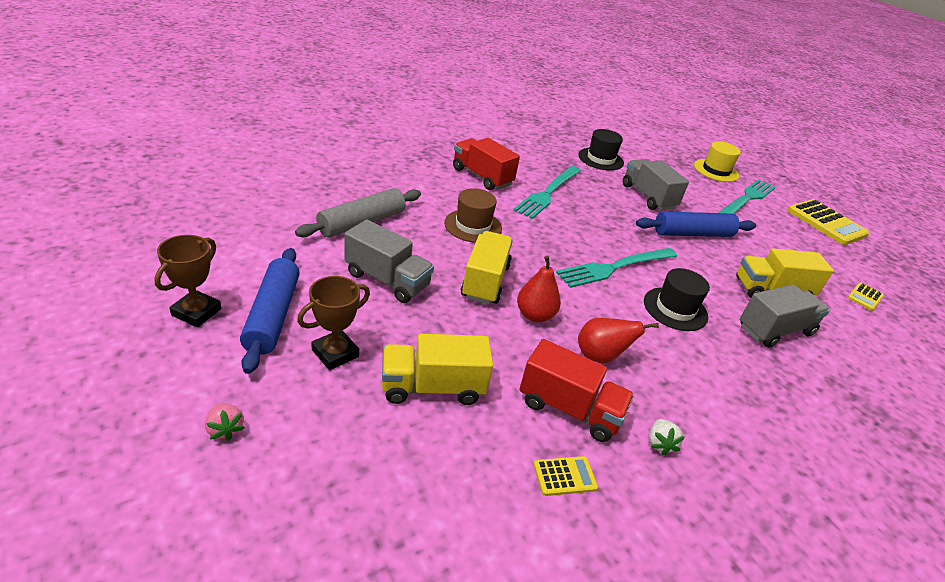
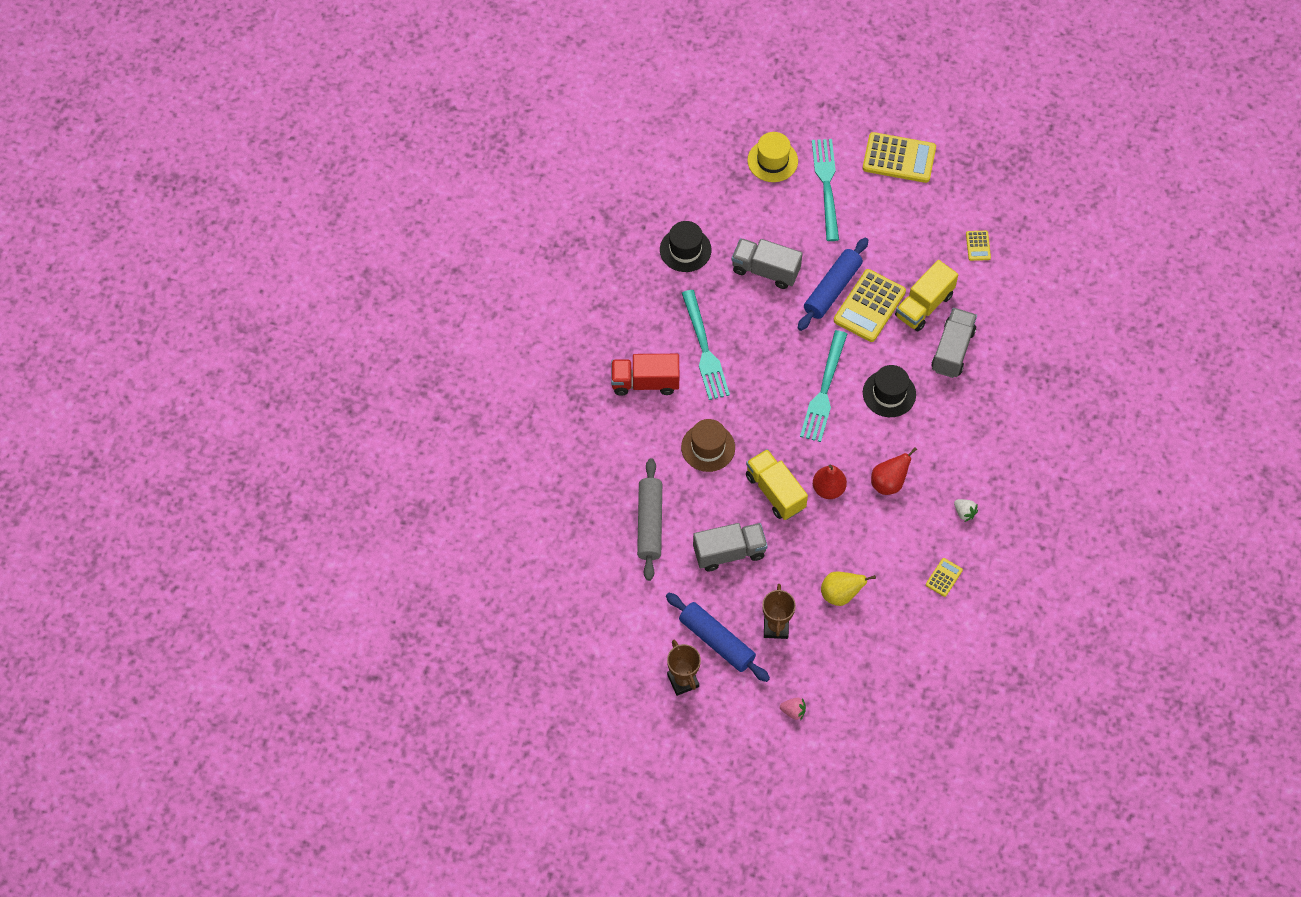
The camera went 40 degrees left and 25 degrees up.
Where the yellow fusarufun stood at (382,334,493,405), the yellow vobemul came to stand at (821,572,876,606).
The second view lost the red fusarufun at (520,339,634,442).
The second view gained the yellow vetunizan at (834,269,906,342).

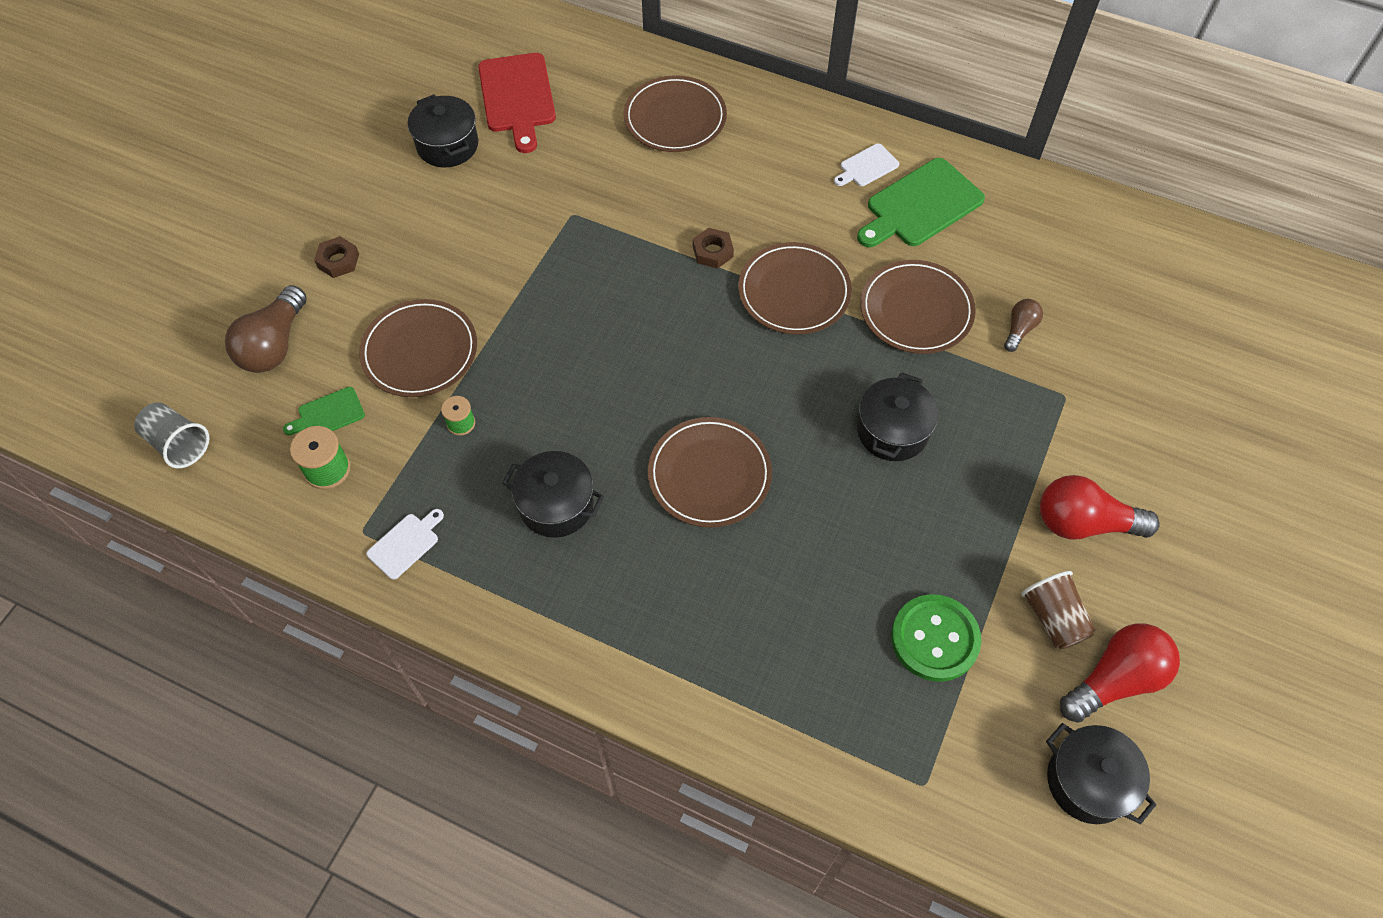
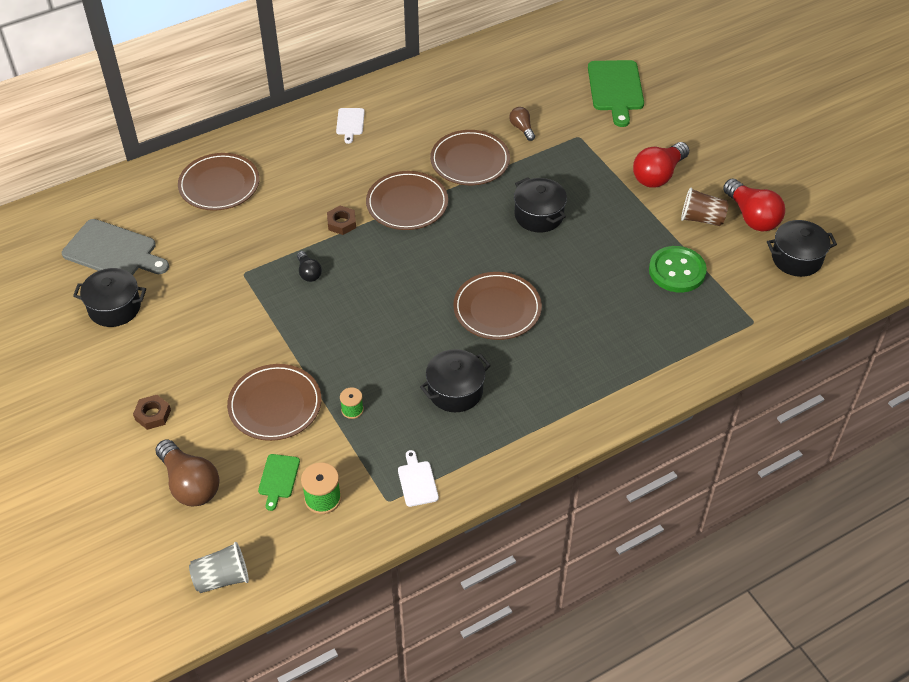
The camera went 55 degrees left and 10 degrees down.
What was the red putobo at (478,53,556,153) turned into the grey putobo at (62,219,169,275).
The green putobo ended up elsewhere, having gone from (857,158,985,247) to (588,60,644,127).
The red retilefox at (1060,624,1180,722) ended up facing another way, 150 degrees clockwise from before.
The second view gained the black retilefox at (297,251,322,282).

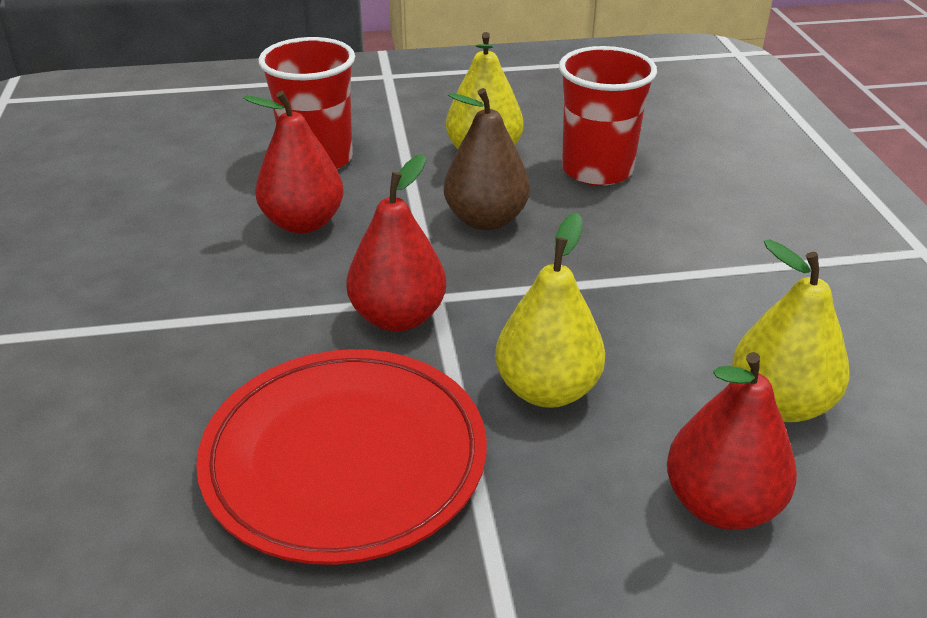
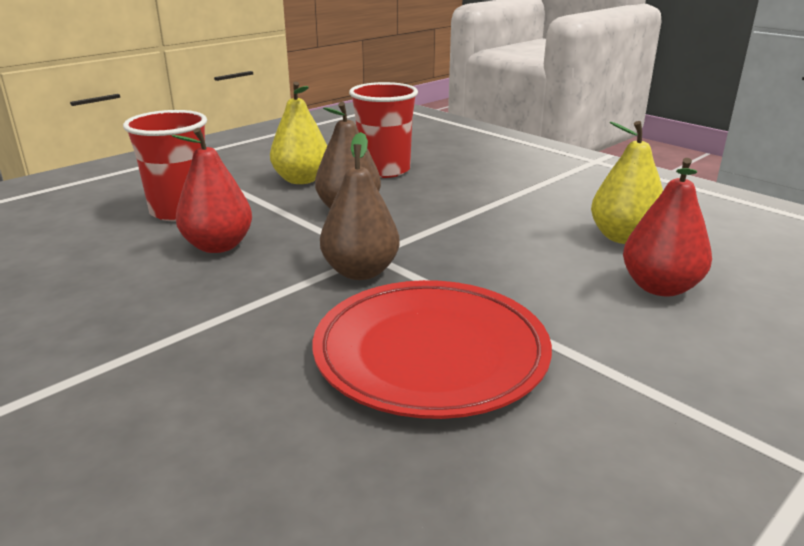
The camera went 35 degrees left and 10 degrees down.
What was the red vobemul at (346,154,446,332) turned into the brown vobemul at (320,132,400,280).
The second view lost the yellow vobemul at (495,213,605,408).

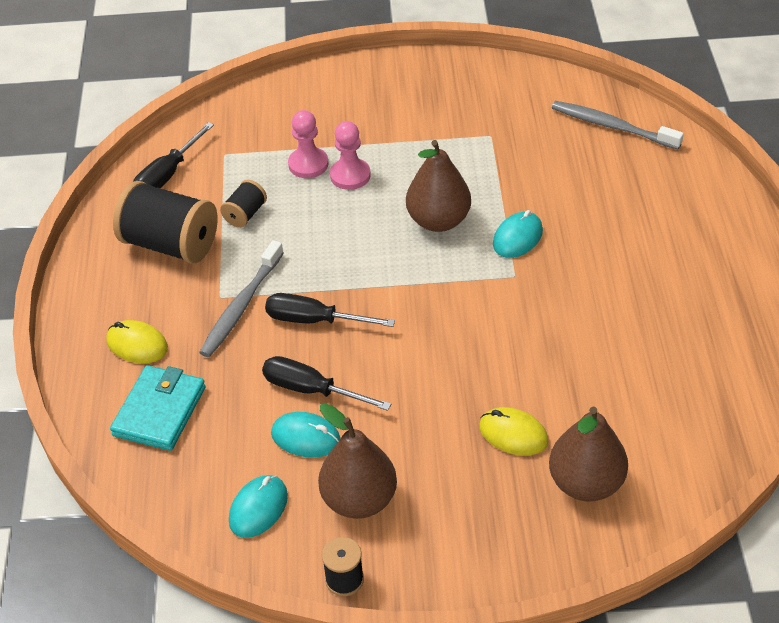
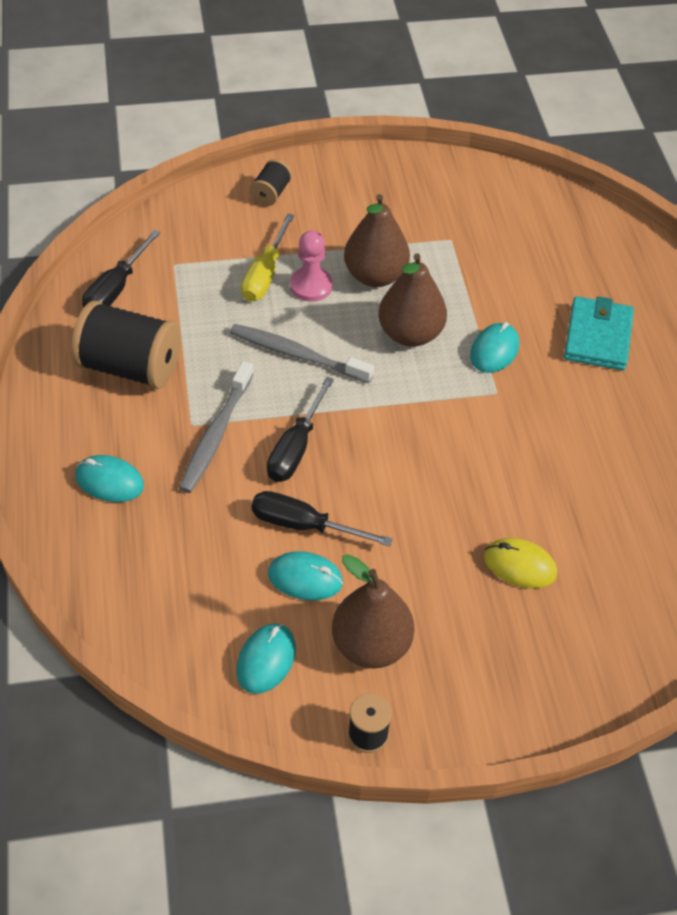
The camera went 10 degrees left and 5 degrees up.
What was the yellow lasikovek at (106,320,168,363) turned into the turquoise lasikovek at (76,455,144,502).
The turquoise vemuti ended up elsewhere, having gone from (110,365,205,451) to (564,296,634,370).
The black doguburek ended up elsewhere, having gone from (220,180,267,228) to (250,159,292,206).
The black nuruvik at (265,293,395,327) ended up facing another way, 75 degrees counterclockwise from before.
Where the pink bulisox stood at (288,110,329,178), the yellow nuruvik came to stand at (241,213,294,301).
The brown vobemul ended up elsewhere, having gone from (549,407,628,502) to (344,194,410,287).
The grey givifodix ended up elsewhere, having gone from (552,101,684,149) to (230,324,374,383).

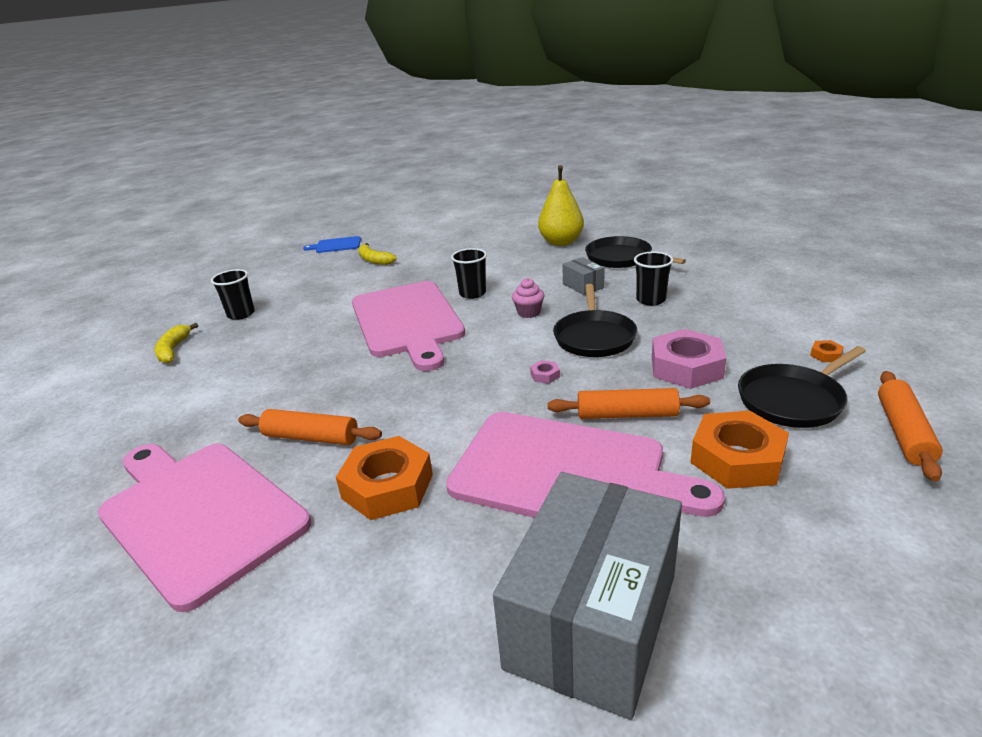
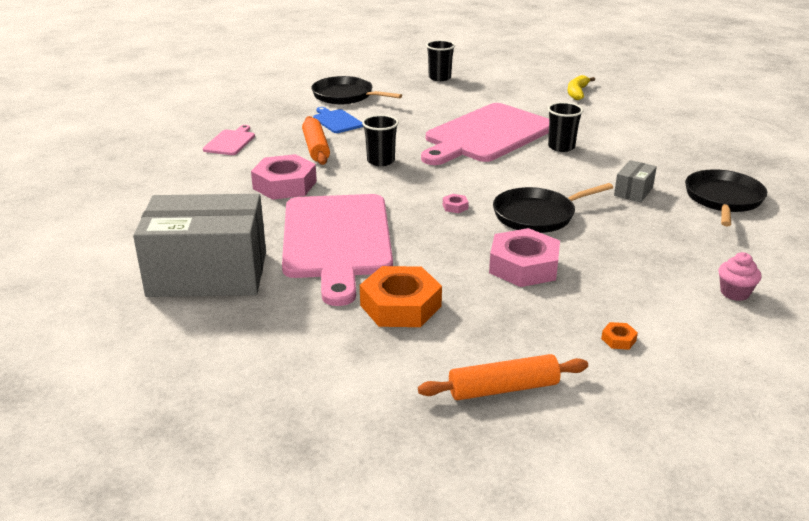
The camera went 60 degrees right and 0 degrees up.
The size of the pink putobo at (98,444,311,612) changed by a factor of 0.42.
The second view lost the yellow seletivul at (155,323,198,363).
The blue putobo ended up elsewhere, having gone from (303,236,361,253) to (313,107,363,133).
What was the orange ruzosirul at (336,436,433,520) turned into the pink ruzosirul at (251,154,317,200).
The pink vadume ended up elsewhere, having gone from (512,278,545,318) to (718,252,762,301).
The second view lost the yellow vobemul at (538,165,584,246).
The second view lost the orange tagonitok at (547,388,710,419).
The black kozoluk ended up elsewhere, having gone from (634,252,673,306) to (362,115,399,166).
The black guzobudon ended up elsewhere, having gone from (738,346,866,428) to (311,76,402,104).

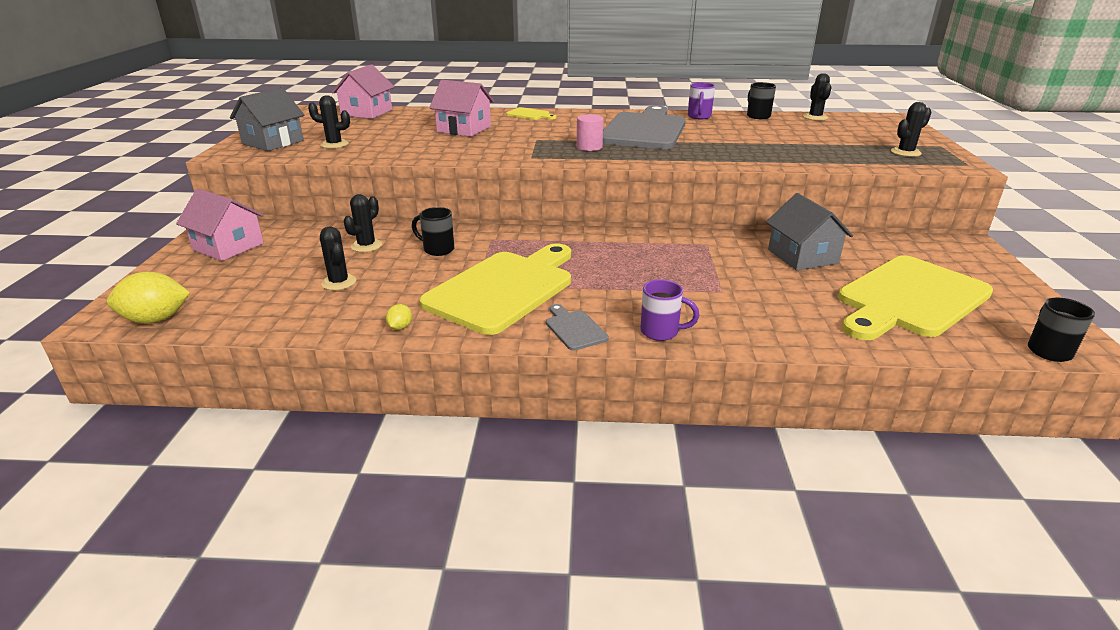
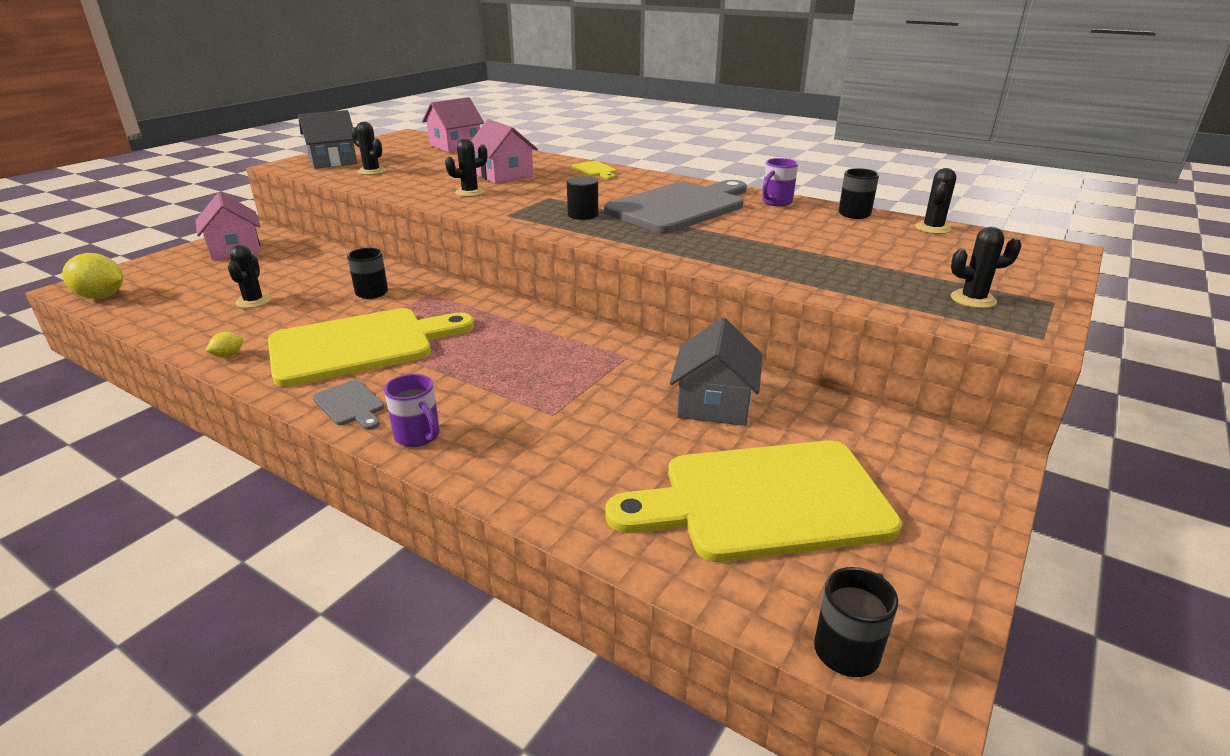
The camera went 30 degrees right and 0 degrees up.
The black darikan ended up elsewhere, having gone from (344,194,382,252) to (445,139,488,197).
The grey putobo at (546,304,609,351) ended up facing another way, 135 degrees clockwise from before.
What was the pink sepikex at (577,114,603,151) turned into the black sepikex at (567,176,599,220).

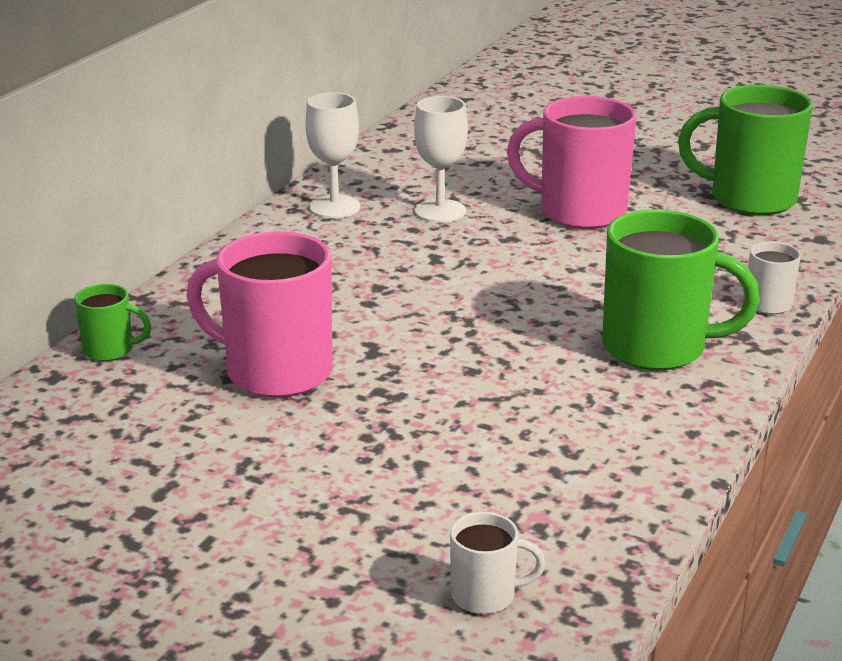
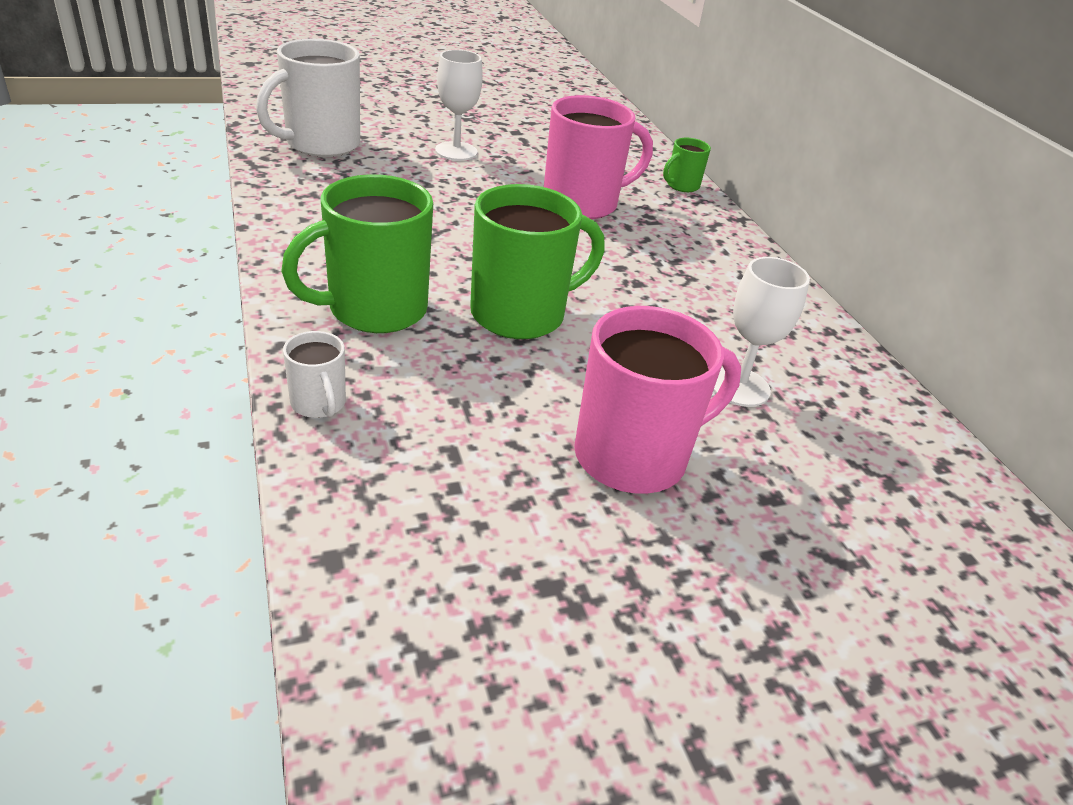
The camera went 130 degrees right and 10 degrees up.
The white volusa ended up elsewhere, having gone from (305,92,360,218) to (435,50,483,161).
The size of the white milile at (450,512,545,614) changed by a factor of 2.07.
The green milile ended up elsewhere, having gone from (678,85,813,215) to (470,184,605,339).

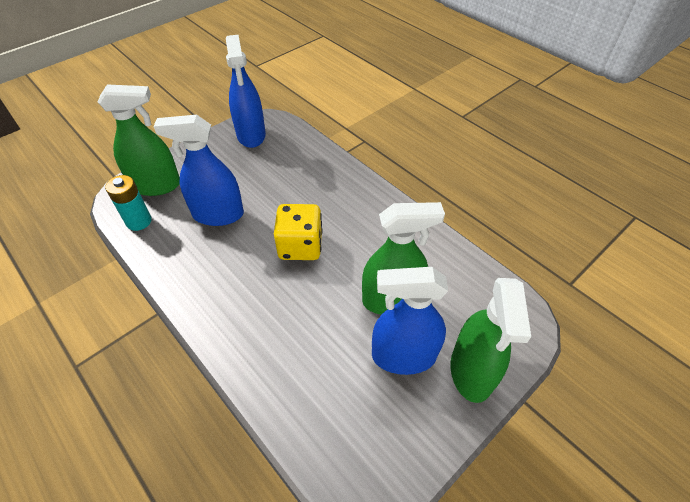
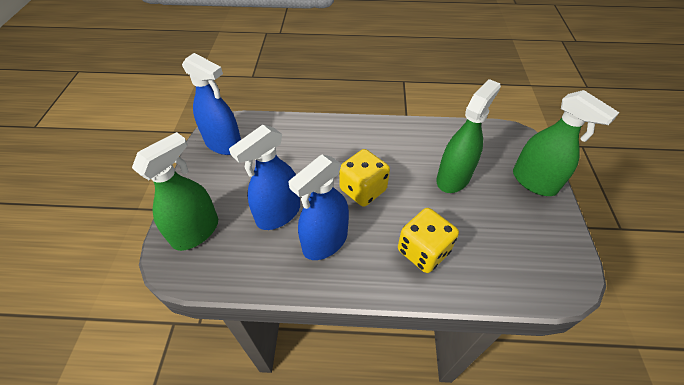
The camera went 45 degrees left and 0 degrees up.
The second view lost the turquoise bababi at (105,175,152,231).
The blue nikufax ended up elsewhere, having gone from (372,267,448,375) to (288,155,349,260).
The second view gained the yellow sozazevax at (398,208,459,273).

